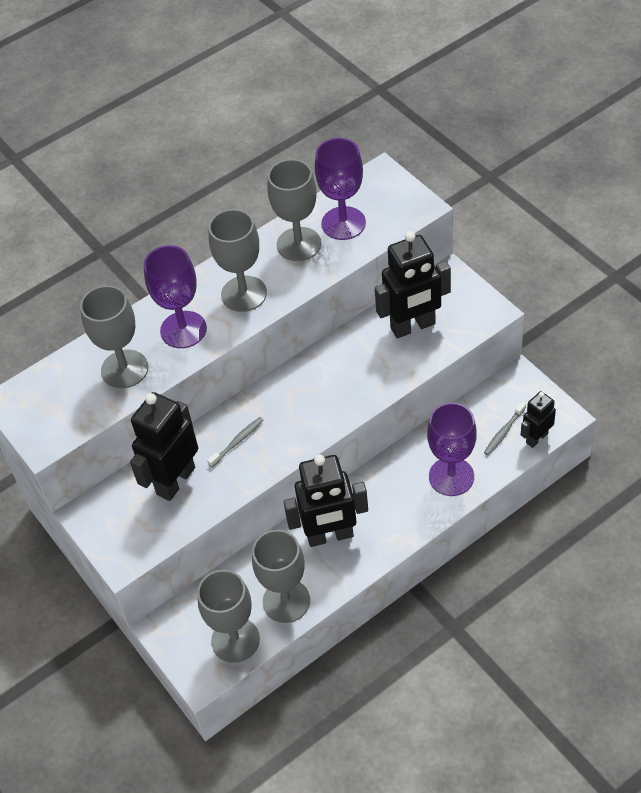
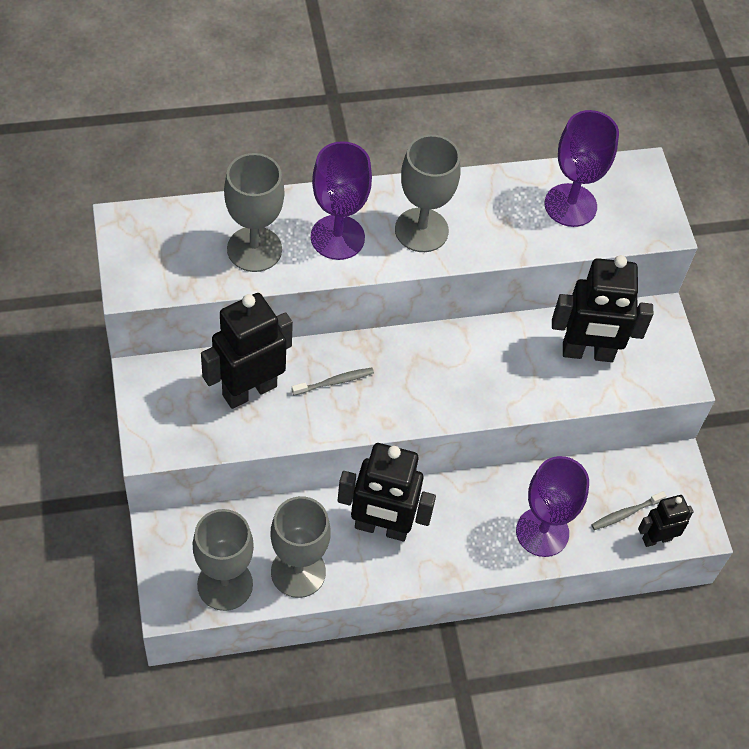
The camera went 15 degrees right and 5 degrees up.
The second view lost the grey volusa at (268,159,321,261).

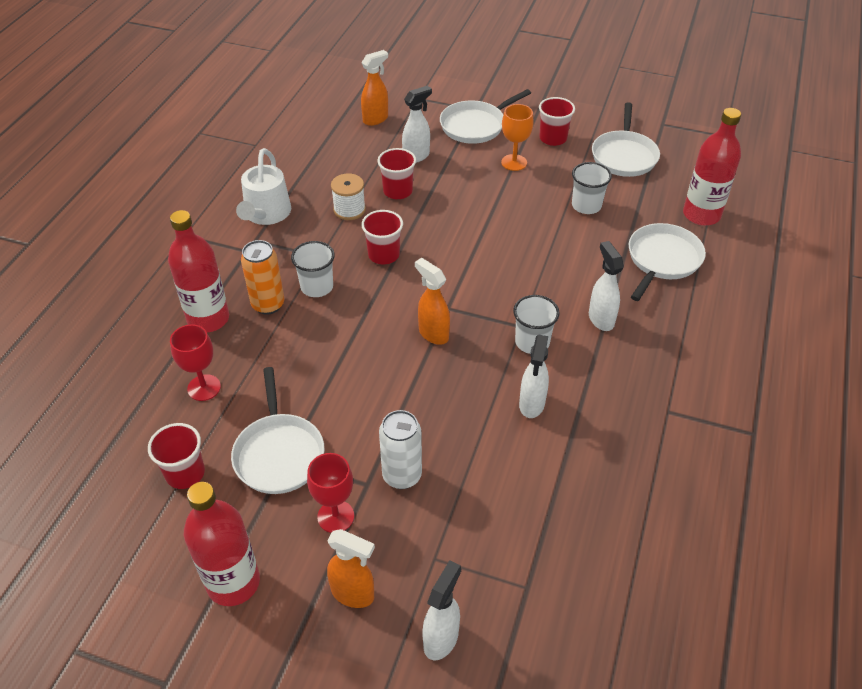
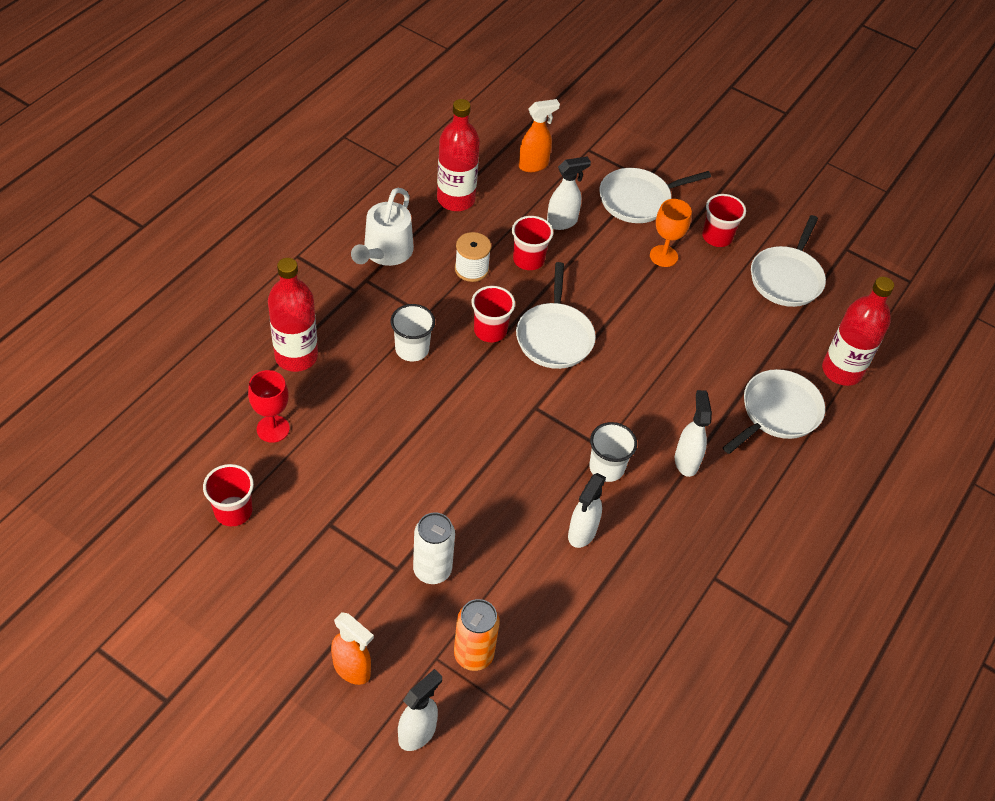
The camera went 10 degrees right and 5 degrees up.
The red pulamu ended up elsewhere, having gone from (184,482,260,606) to (437,99,480,211).
The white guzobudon ended up elsewhere, having gone from (231,367,325,494) to (516,262,596,369).
The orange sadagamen ended up elsewhere, having gone from (241,240,284,315) to (454,599,500,671).
The second view lost the red volusa at (307,453,354,533).
The second view lost the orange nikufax at (415,258,450,345).
The second view lost the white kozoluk at (572,162,612,214).

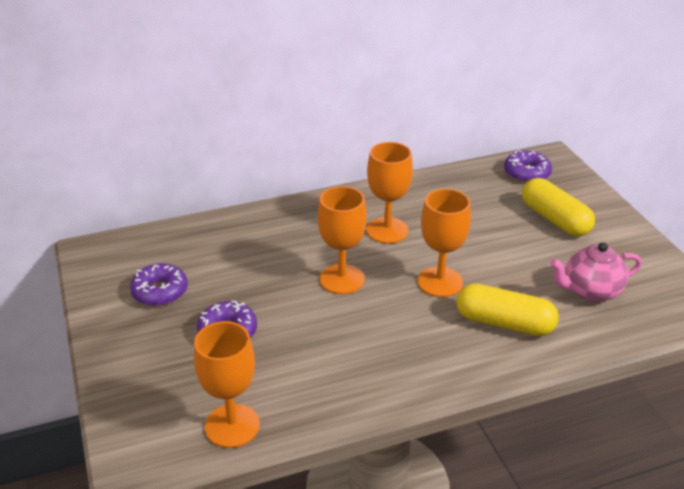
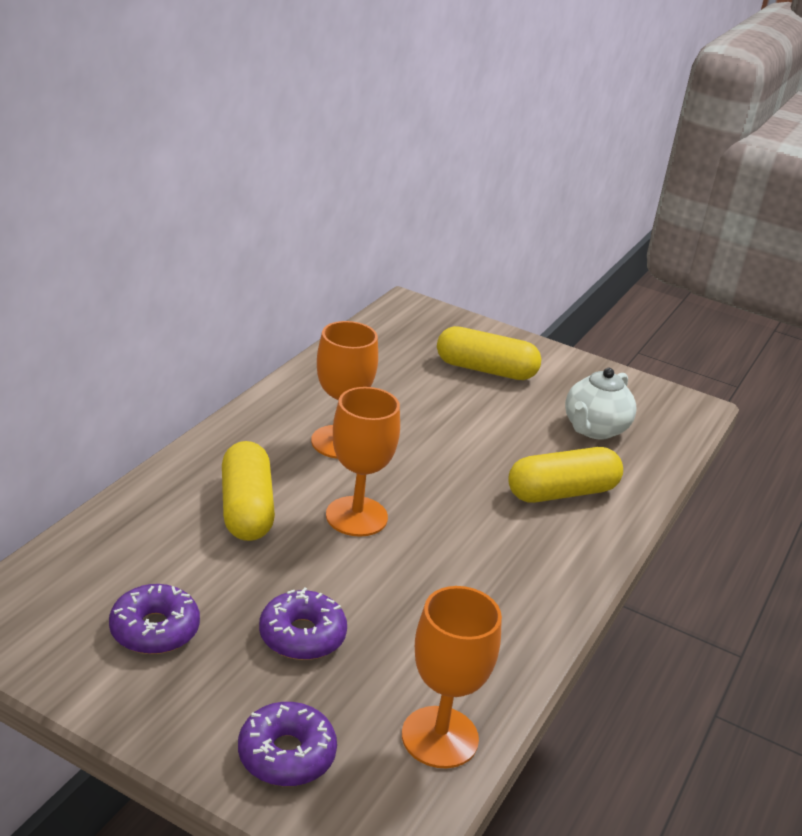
The camera went 45 degrees left and 5 degrees down.
The second view lost the orange volusa at (417,189,471,297).
The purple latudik ended up elsewhere, having gone from (504,150,552,183) to (238,702,337,786).
What was the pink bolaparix at (550,242,642,302) turned into the white bolaparix at (565,368,637,440).
The second view gained the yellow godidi at (222,441,275,541).

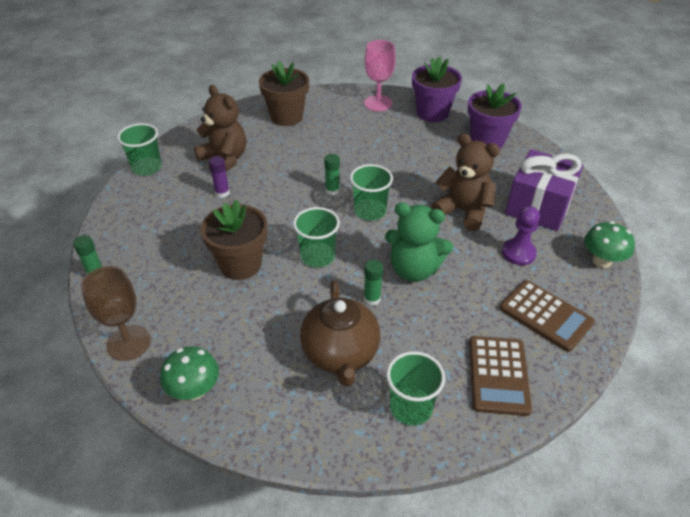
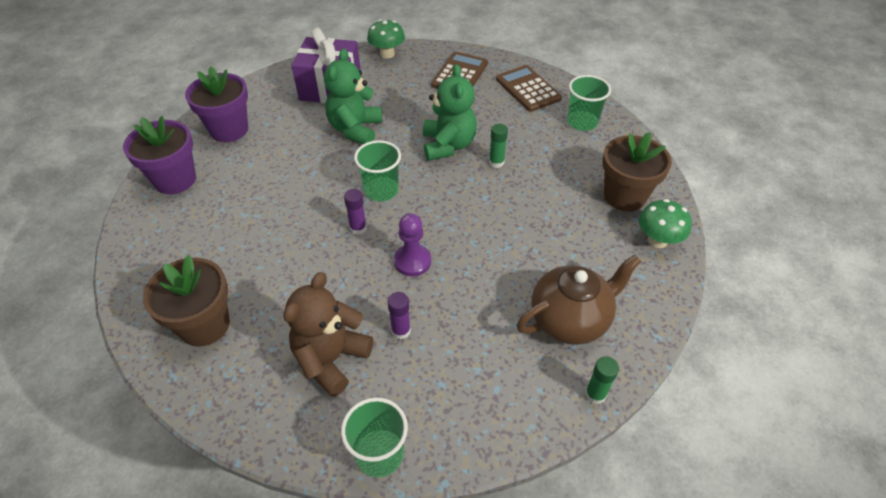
The camera went 110 degrees left and 5 degrees up.
The second view lost the brown volusa at (81,266,151,361).
The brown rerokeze ended up elsewhere, having gone from (201,200,268,280) to (602,132,672,212).
The second view lost the green kozoluk at (293,207,340,268).
The brown bolaparix ended up elsewhere, having gone from (300,281,381,387) to (517,254,641,345).
What was the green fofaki at (324,154,340,196) turned into the purple fofaki at (344,189,367,235).
The second view lost the pink volusa at (364,40,396,111).
What was the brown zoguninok at (431,133,500,231) turned into the green zoguninok at (324,48,382,144).
The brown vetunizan at (469,336,532,416) ended up facing another way, 105 degrees counterclockwise from before.
The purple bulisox ended up elsewhere, having gone from (502,206,540,265) to (394,213,431,276).

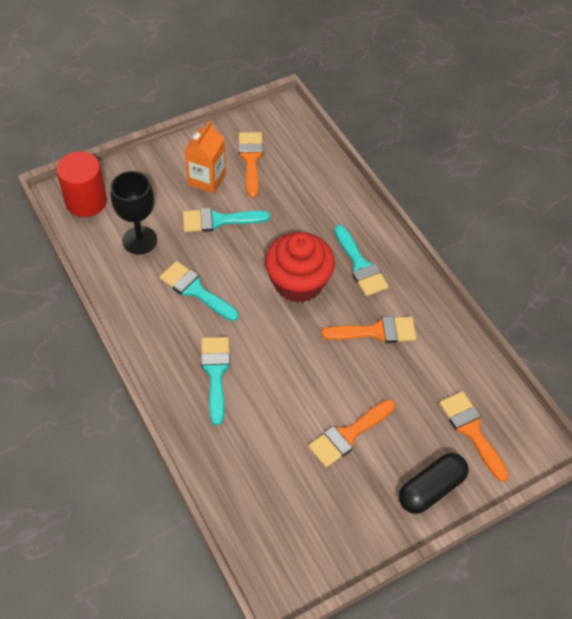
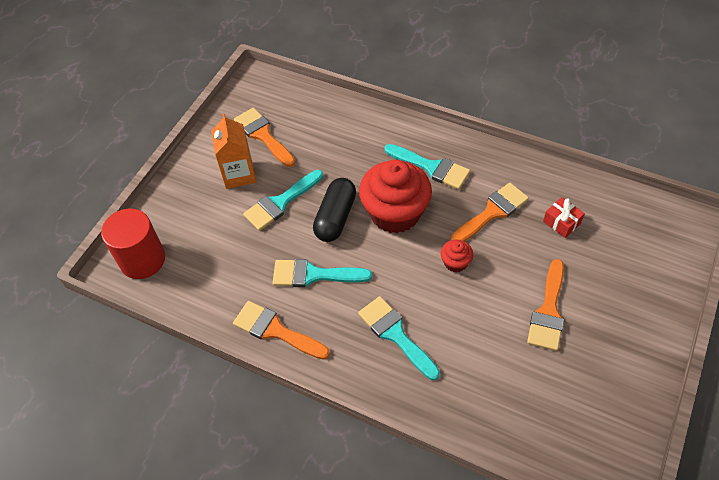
The camera went 30 degrees left and 0 degrees up.
The second view lost the black volusa at (111,171,157,254).
The black godidi ended up elsewhere, having gone from (399,453,468,514) to (313,178,356,242).
The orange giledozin ended up elsewhere, having gone from (439,391,509,482) to (233,301,330,360).
The second view gained the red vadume at (441,240,473,273).
The second view gained the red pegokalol at (543,197,585,238).

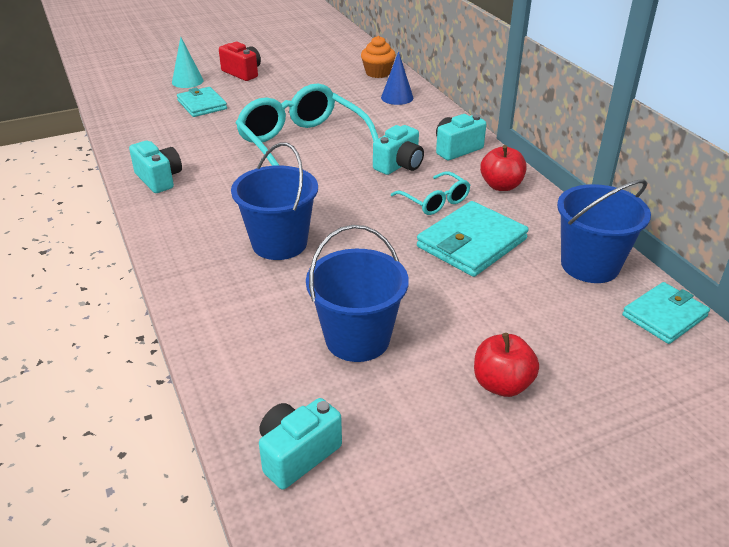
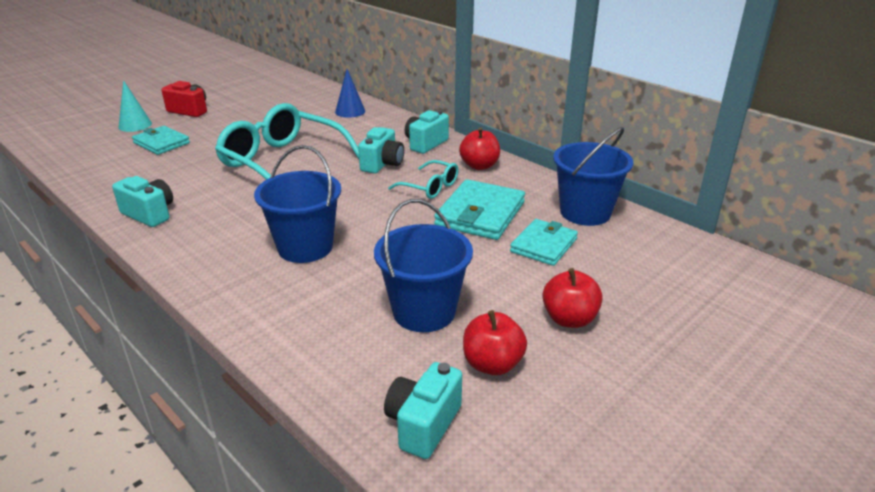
The camera went 20 degrees left and 5 degrees down.
The second view lost the orange vadume at (361,36,396,78).
The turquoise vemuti ended up elsewhere, having gone from (622,282,710,344) to (510,219,578,266).
The second view gained the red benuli at (463,310,527,375).

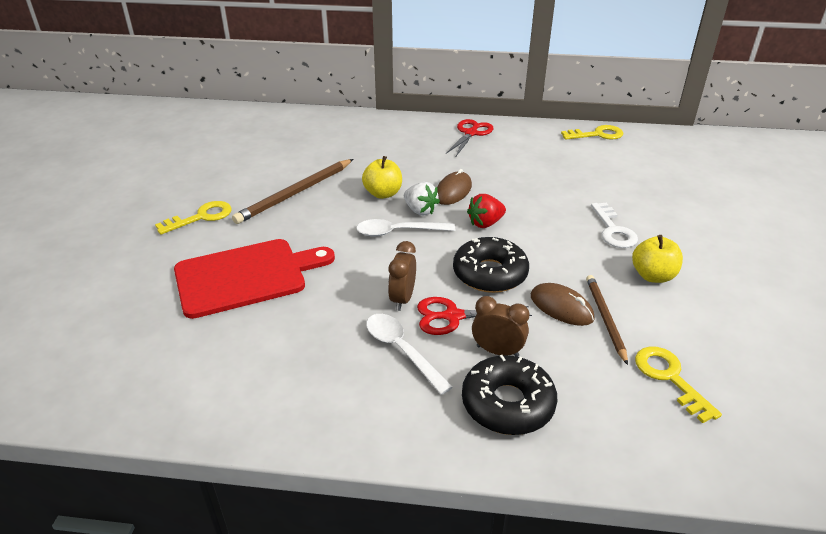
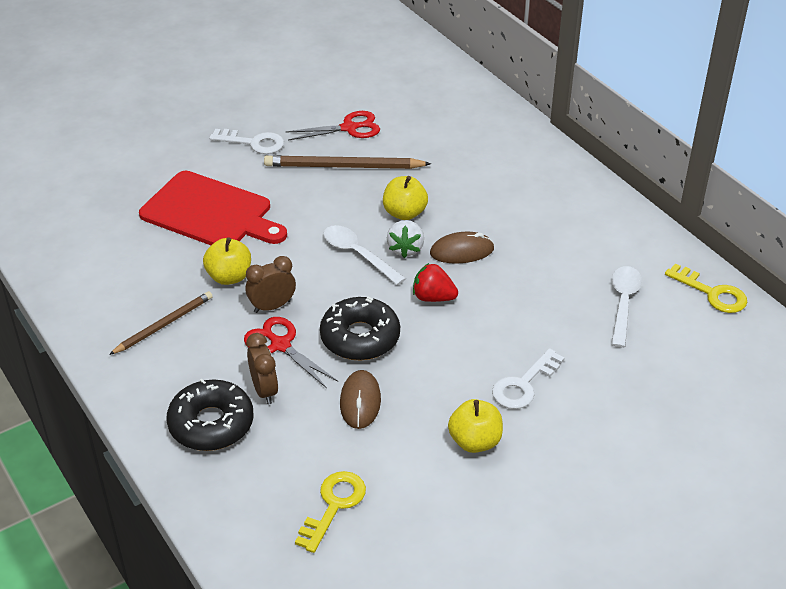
The camera went 50 degrees right and 5 degrees up.
What was the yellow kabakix at (155,201,232,235) turned into the white kabakix at (209,129,284,154).
The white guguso ended up elsewhere, having gone from (366,314,453,395) to (611,266,642,348).
The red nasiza ended up elsewhere, having gone from (446,119,494,156) to (286,111,380,141).
The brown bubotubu ended up elsewhere, having gone from (586,275,628,365) to (109,291,213,355).
The second view gained the yellow benuli at (203,237,251,285).

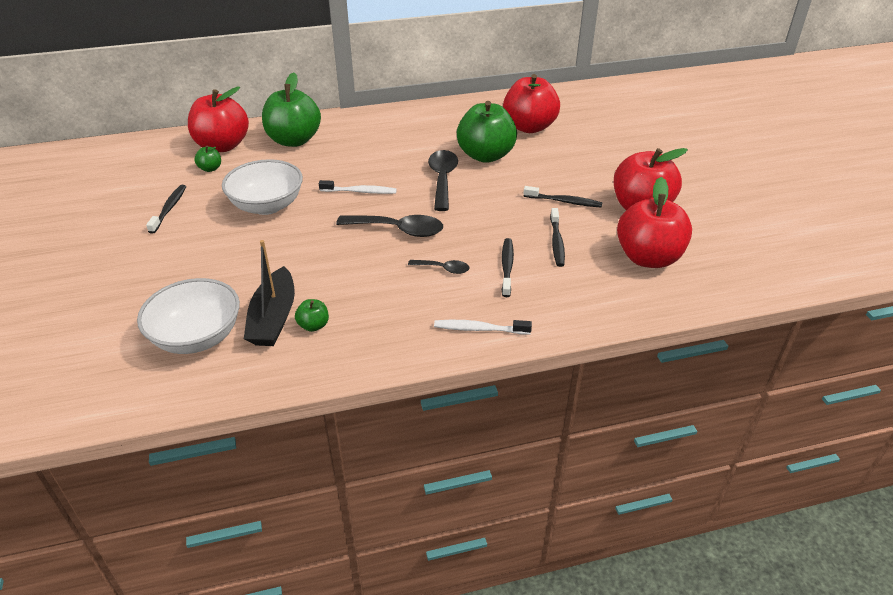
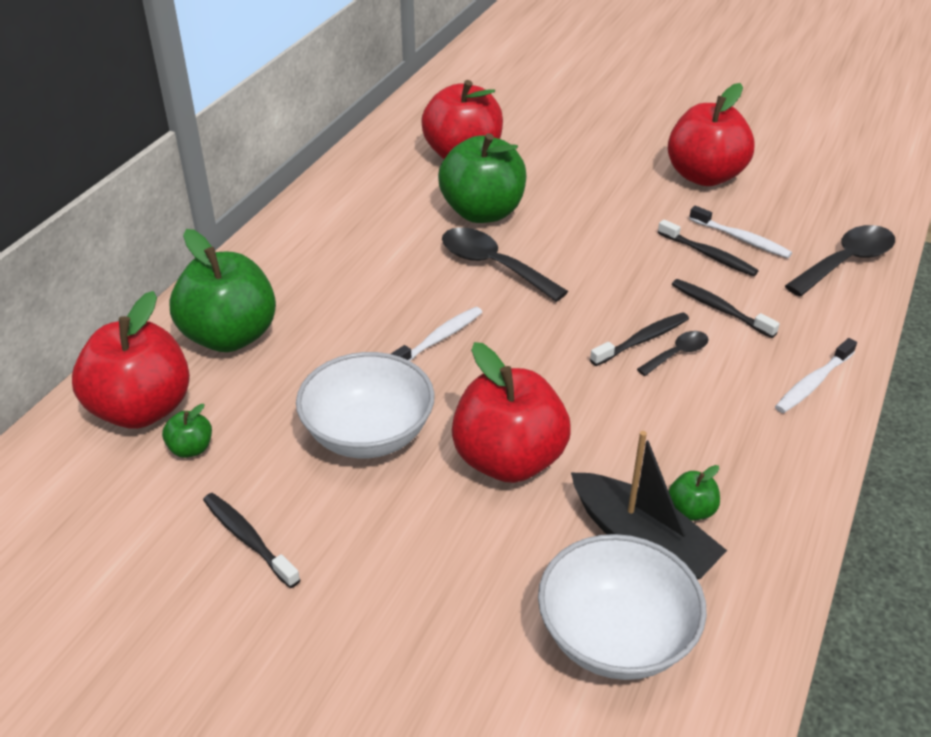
The camera went 50 degrees left and 0 degrees up.
The black guguso ended up elsewhere, having gone from (336,215,443,237) to (785,225,895,296).
The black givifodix ended up elsewhere, having gone from (523,186,602,208) to (590,312,689,366).
The red benuli ended up elsewhere, having gone from (617,177,692,268) to (452,342,571,483).
The second view gained the white givifodix at (689,206,792,258).

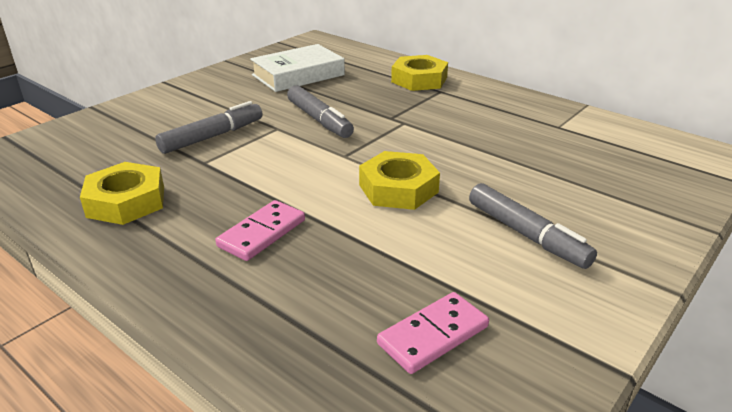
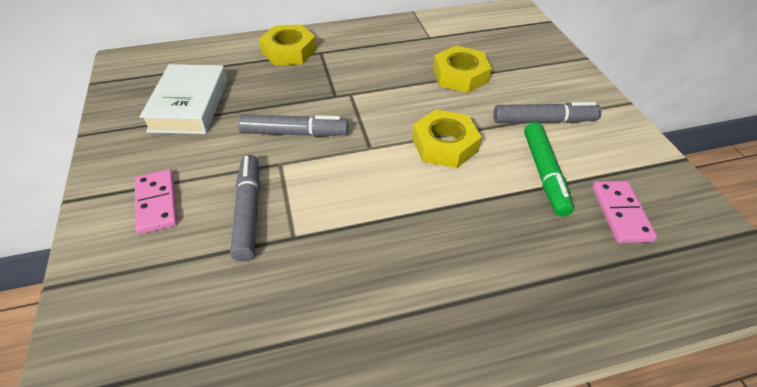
The camera went 55 degrees left and 15 degrees up.
The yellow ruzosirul ended up elsewhere, having gone from (80,162,164,225) to (433,46,492,93).
The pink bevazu ended up elsewhere, having gone from (215,200,305,261) to (135,169,177,234).
The second view gained the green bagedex at (524,122,574,217).

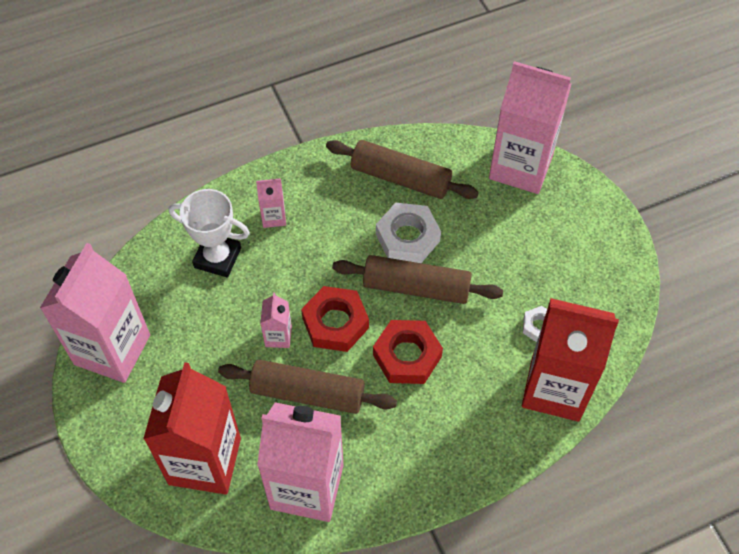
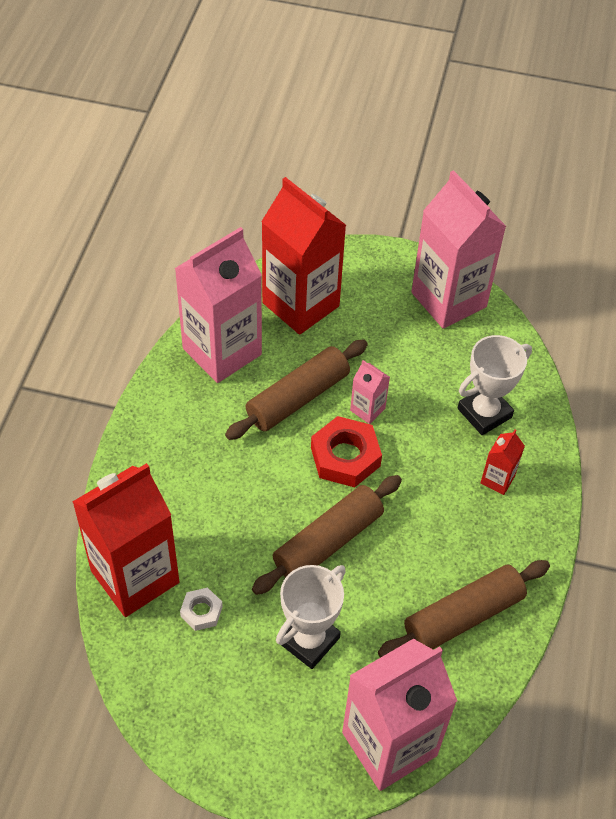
The camera went 125 degrees right and 5 degrees down.
What was the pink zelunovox at (256,178,286,228) turned into the red zelunovox at (481,430,525,495).
The second view lost the red ruzosirul at (373,320,443,384).
The second view lost the white ruzosirul at (376,202,441,263).
The second view gained the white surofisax at (276,565,346,669).

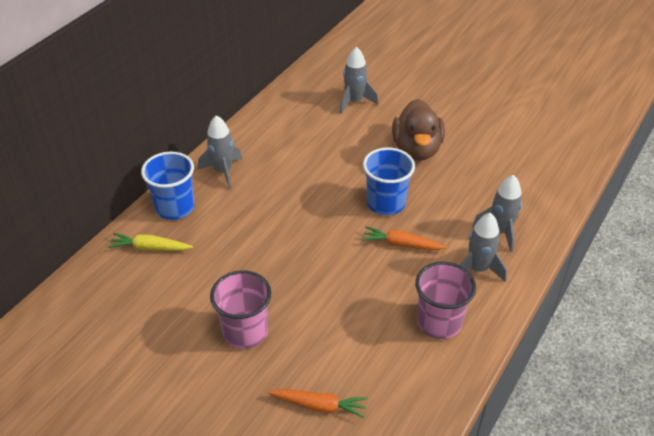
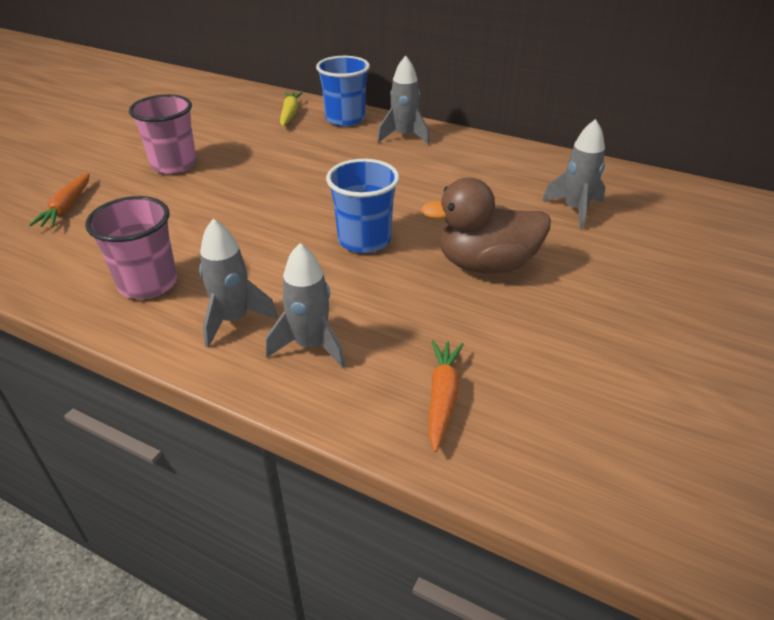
The camera went 85 degrees right and 5 degrees down.
The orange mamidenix ended up elsewhere, having gone from (362,226,447,250) to (429,340,464,452).

